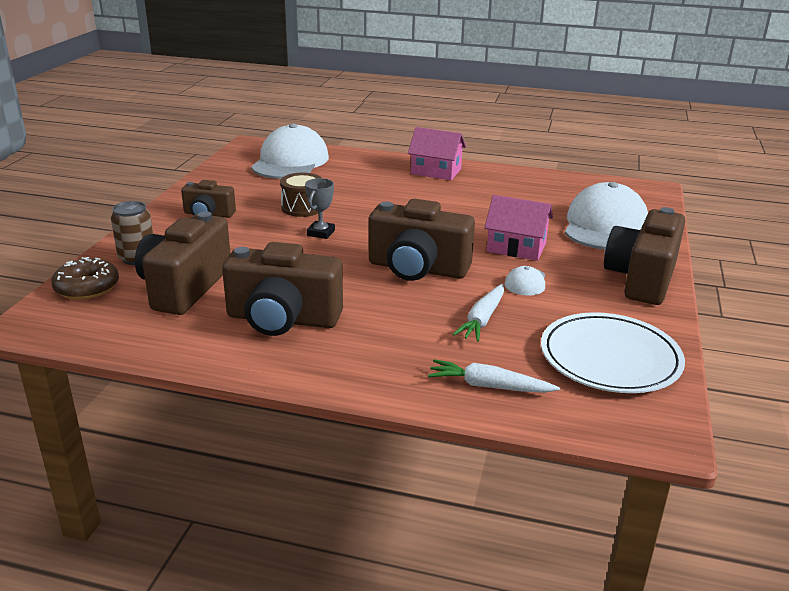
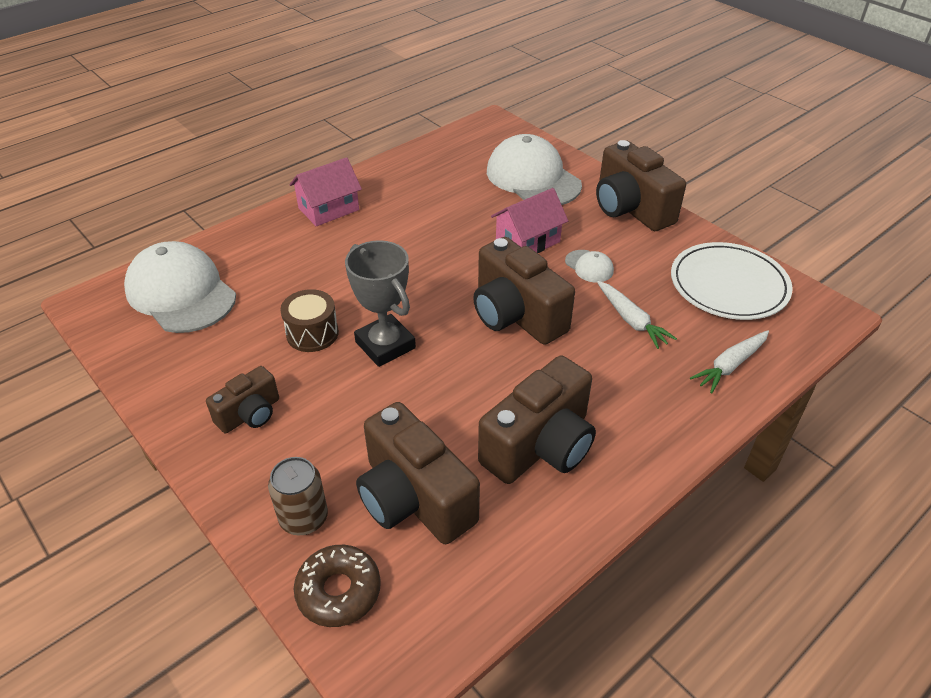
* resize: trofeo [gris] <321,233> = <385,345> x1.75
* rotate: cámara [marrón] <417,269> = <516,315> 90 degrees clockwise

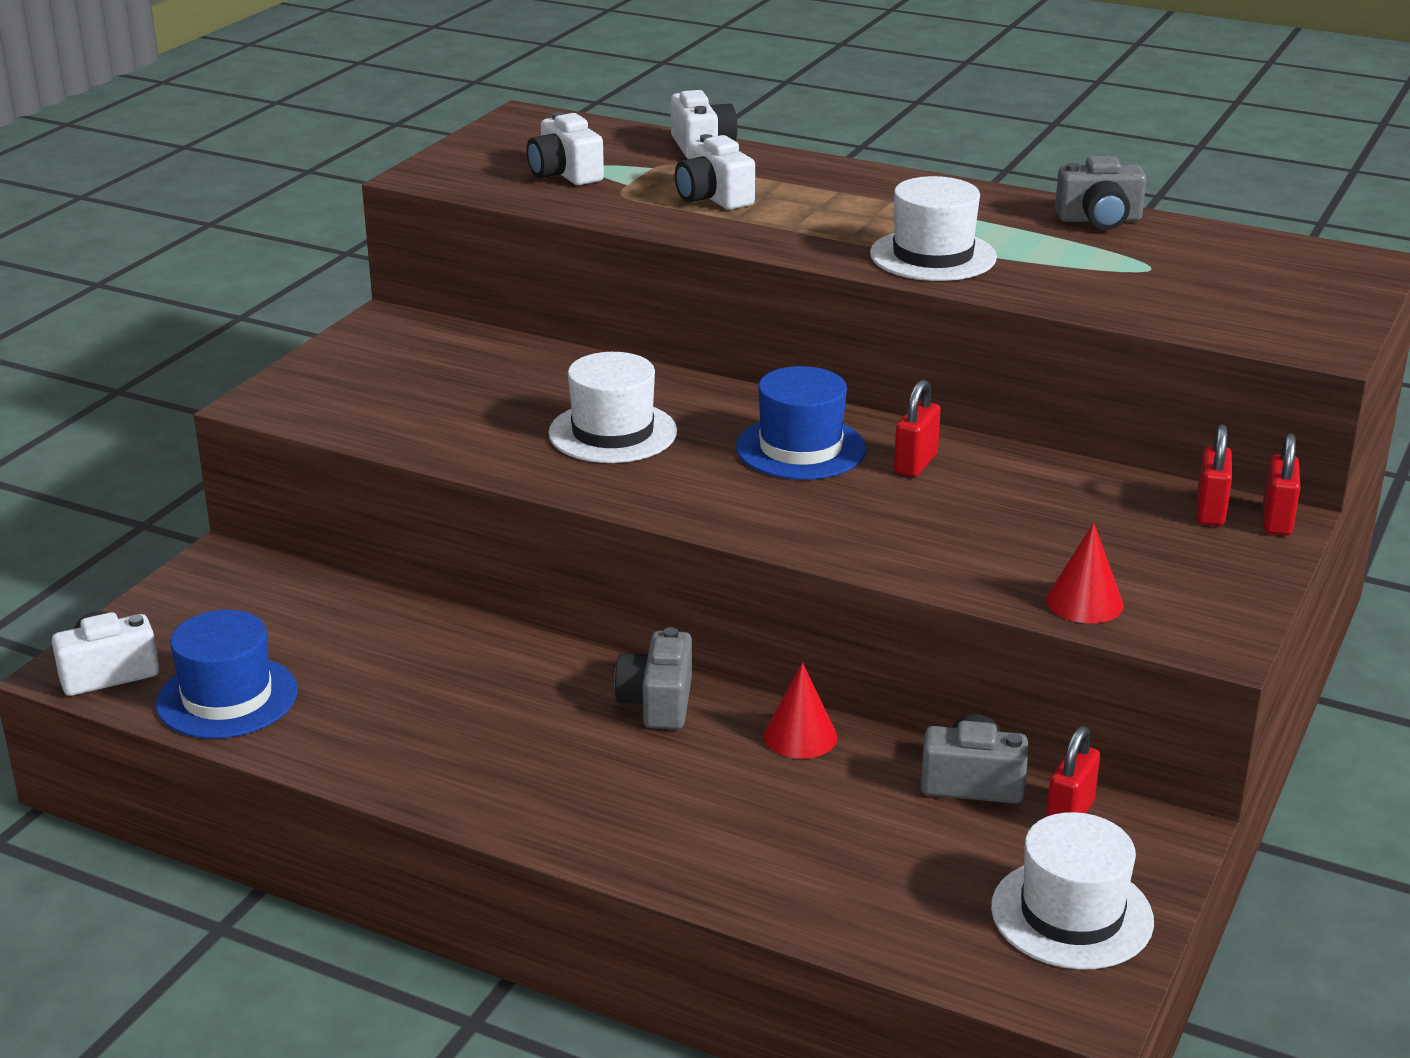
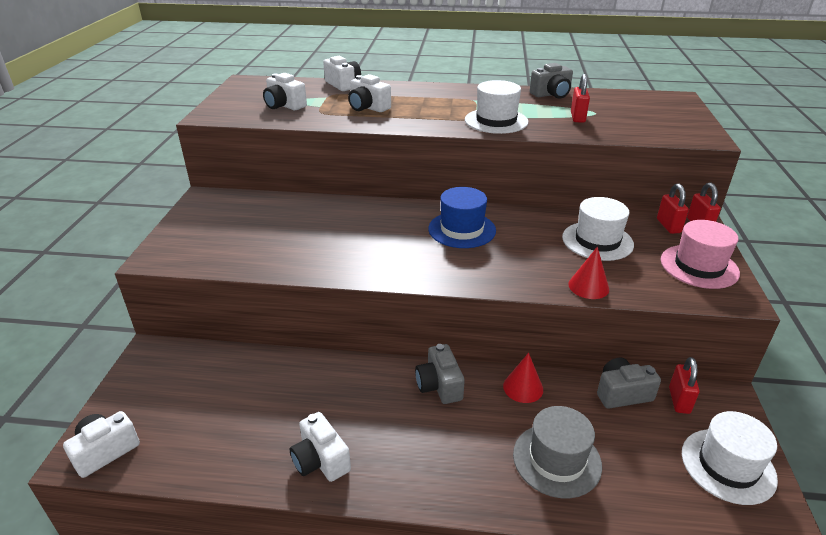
* insert: cámara [blanco] <320,460>
* insert: sombrero [gris] <556,460>
* move: sombrero [blanco] <613,432> to <597,241>
* move: cono [rojo] <1084,602> to <588,286>
* move: candado [rojo] <915,464> to <577,117>
* insert: sombrero [rosa] <699,266>
* delete: sombrero [azul] <227,697>

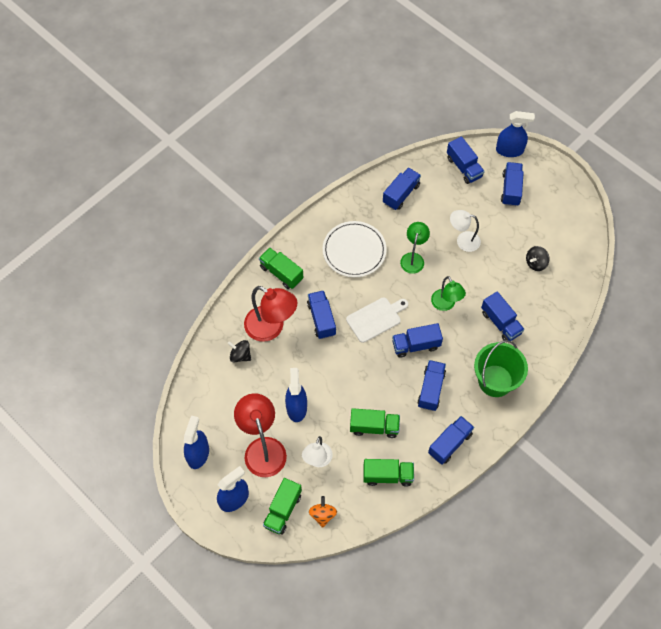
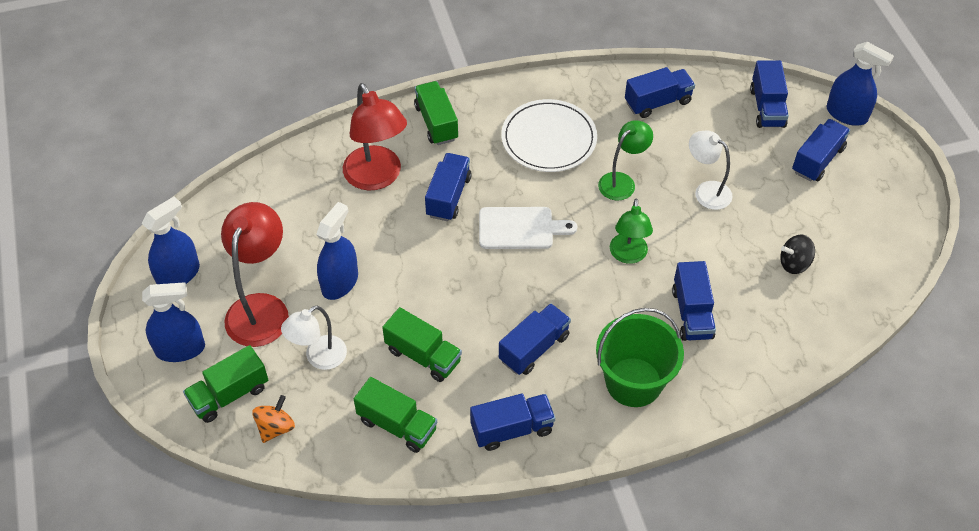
* delete: peonza [negro] <240,355>
* delete: camión [azul] <416,345>

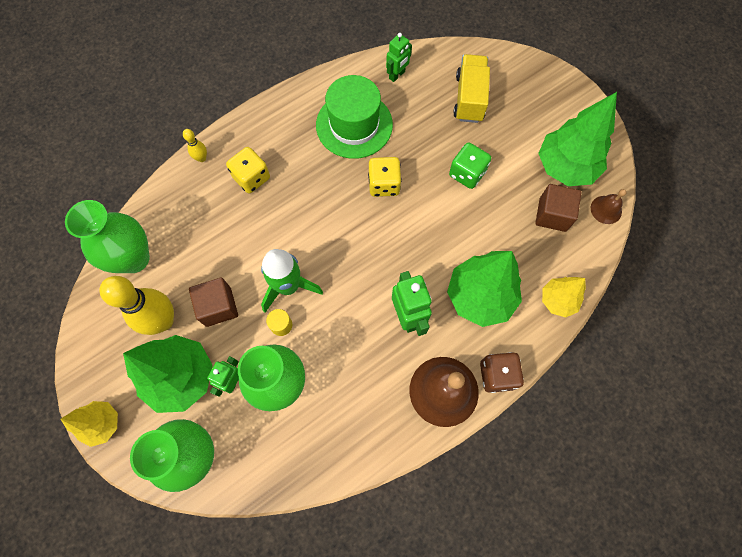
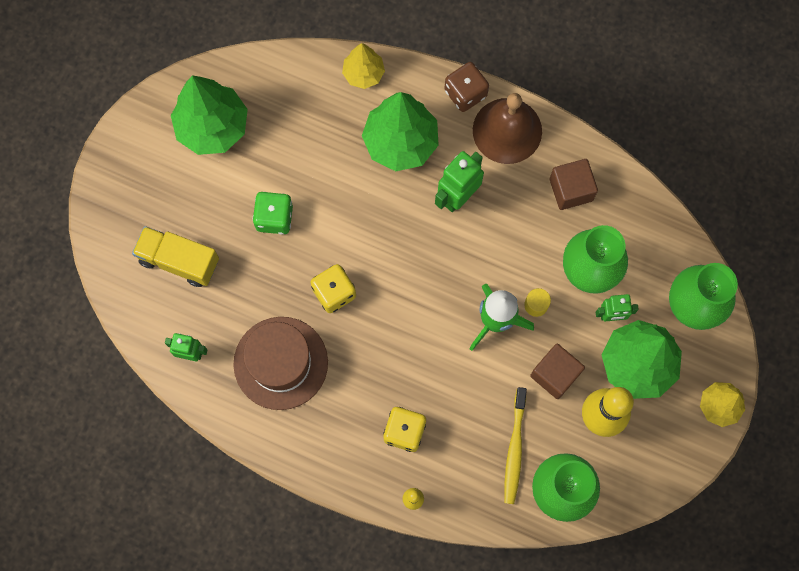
* rotate: camión [amarillo] <469,98> = <179,261> 45 degrees clockwise
* recolor: sombrero [verde] <354,125> to sombrero [marrón] <280,363>
* insert: cepillo de dientes [amarillo] <514,449>
* move: cubo [marrón] <552,215> to <571,190>
* delete: campana [marrón] <606,209>

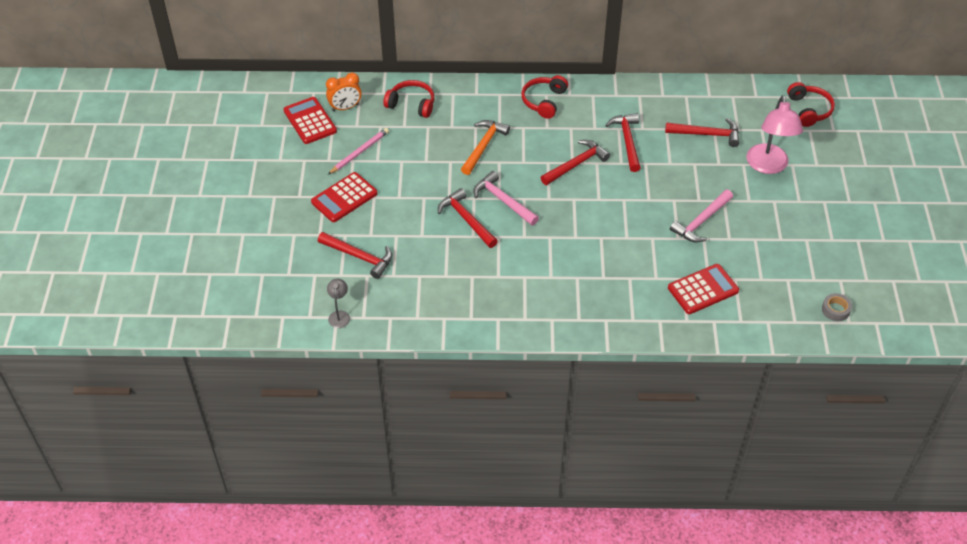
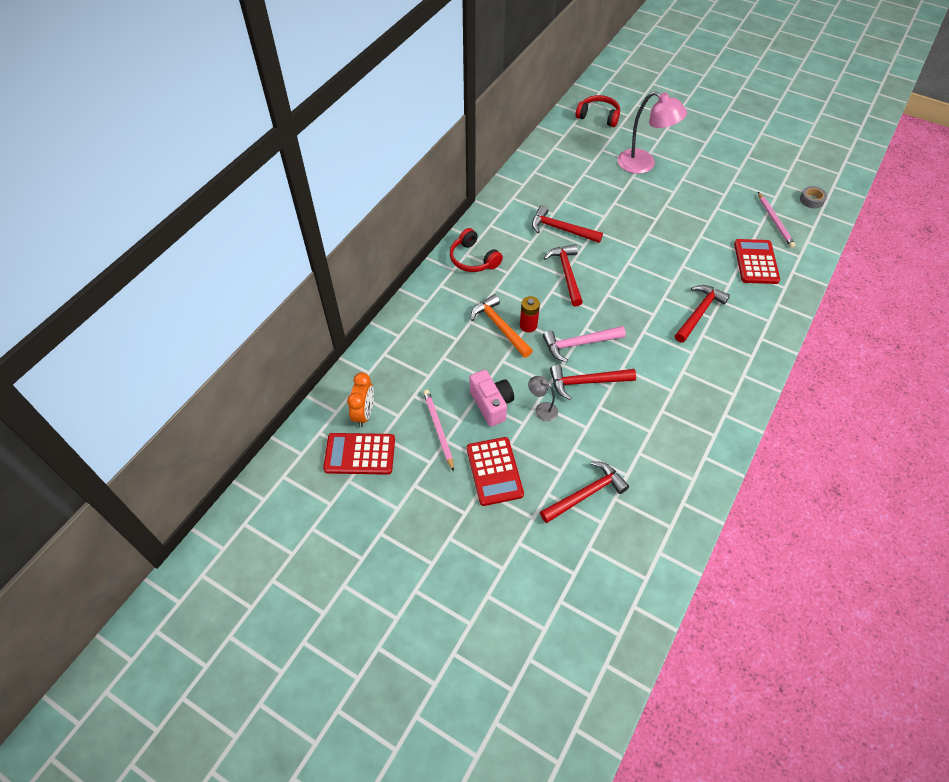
* insert: cámara [rosa] <491,404>
* insert: pila [rojo] <528,325>
* move: lámpara [gris] <339,315> to <542,409>
* move: martillo [rojo] <707,134> to <699,313>
* insert: lápiz [rosa] <775,221>
* delete: auriculares [rojo] <411,104>
* delete: martillo [rosa] <701,221>

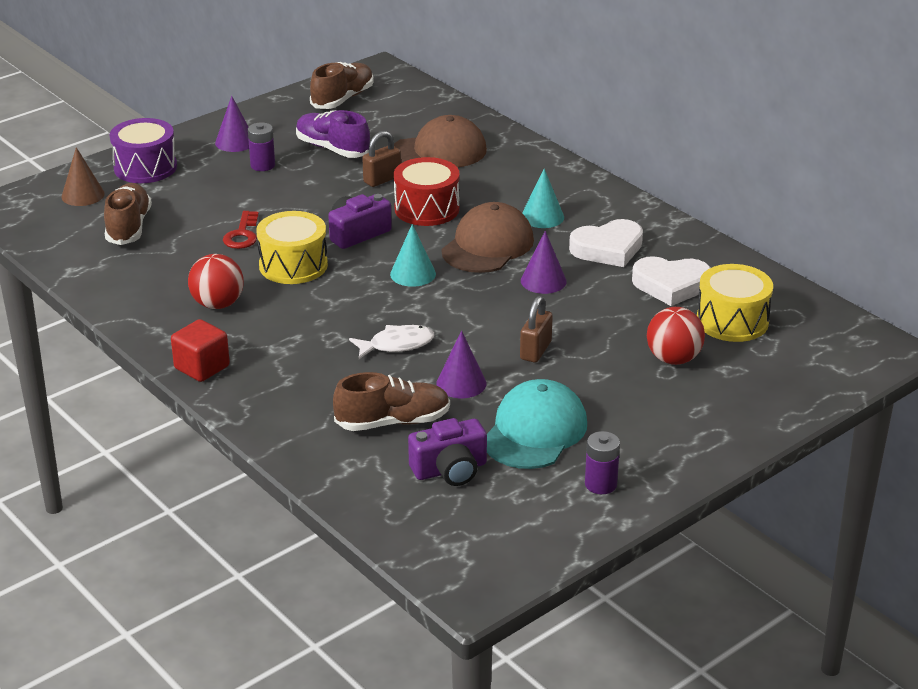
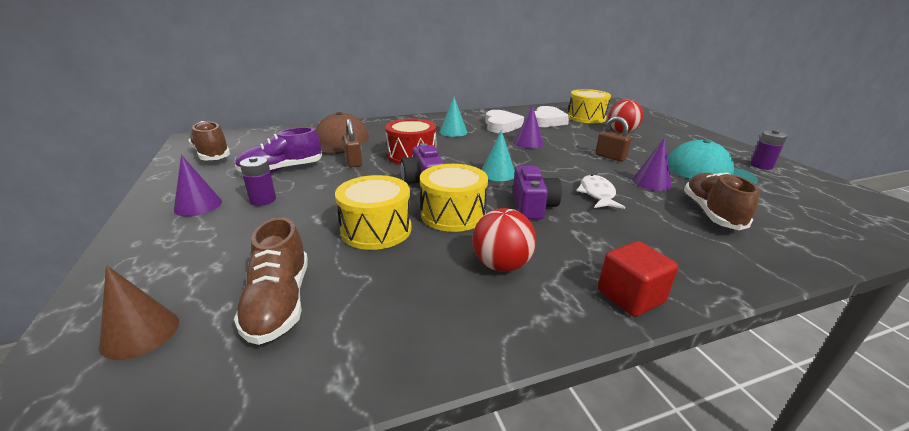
* rotate: zapato [marrón] <129,227> = <279,302> 120 degrees counterclockwise
* replace: llave [rojo] <242,235> to tambor [amarillo] <376,229>
* move: cámara [morado] <450,470> to <533,206>
* delete: tambor [morado] <145,167>
* delete: gorra [marrón] <487,245>

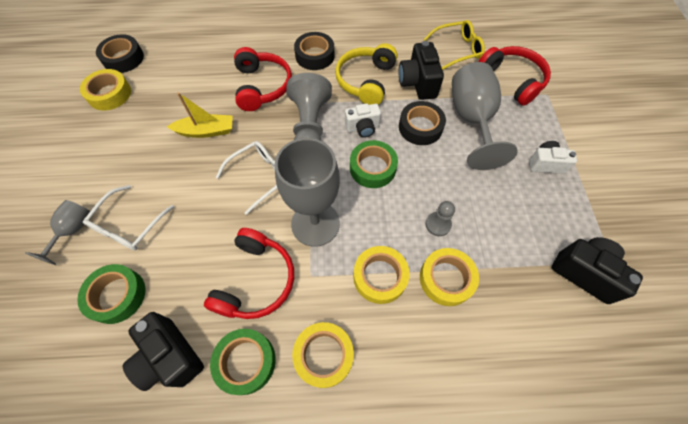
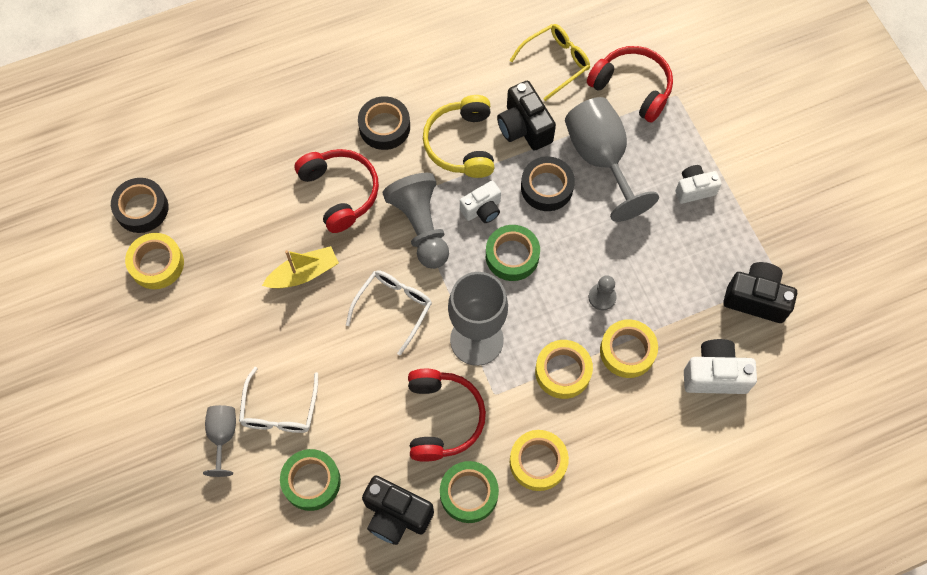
* insert: cámara [blanco] <714,375>

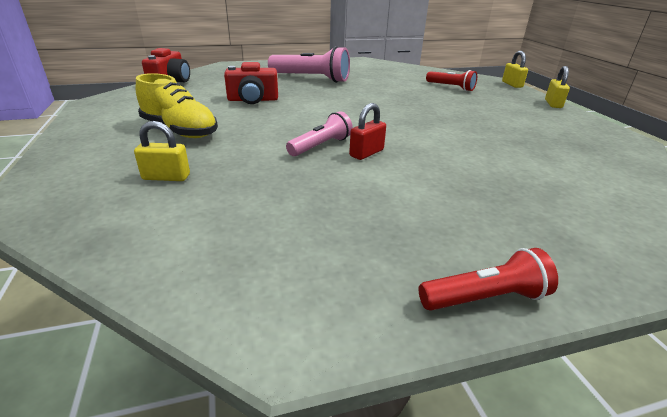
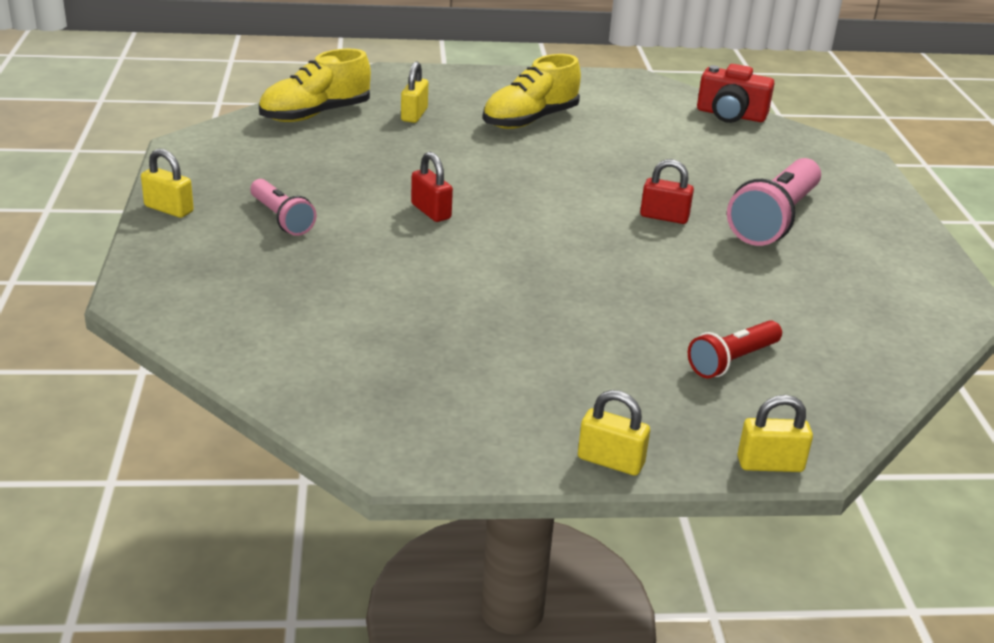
* replace: lámpara de mano [rojo] <485,298> to candado [amarillo] <169,209>
* move: lámpara de mano [rosa] <321,146> to <281,219>
* insert: zapato [amarillo] <315,114>
* insert: candado [rojo] <664,217>
* delete: cámara [rojo] <253,100>

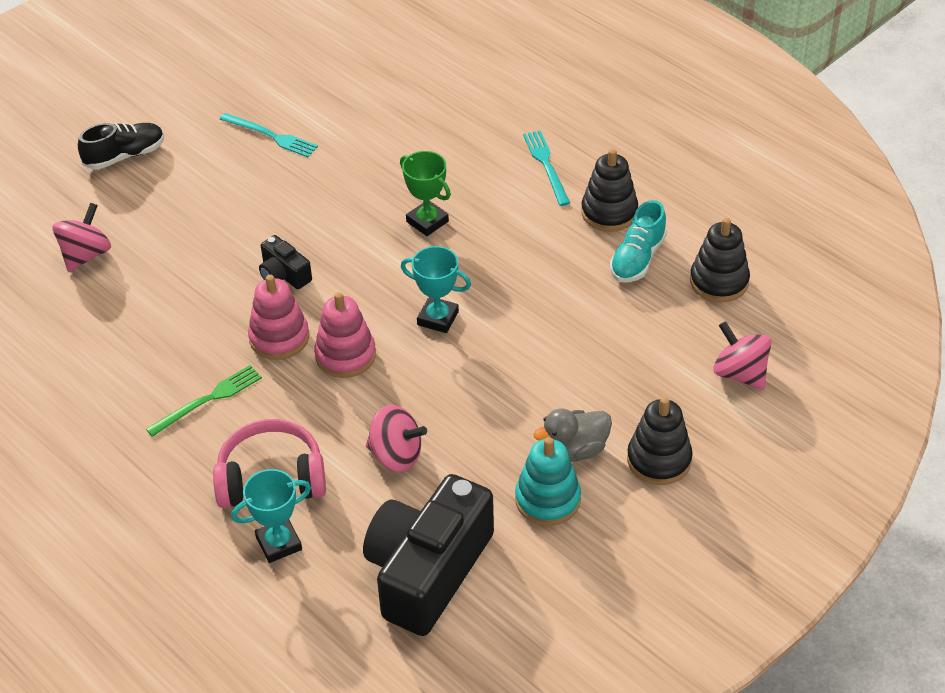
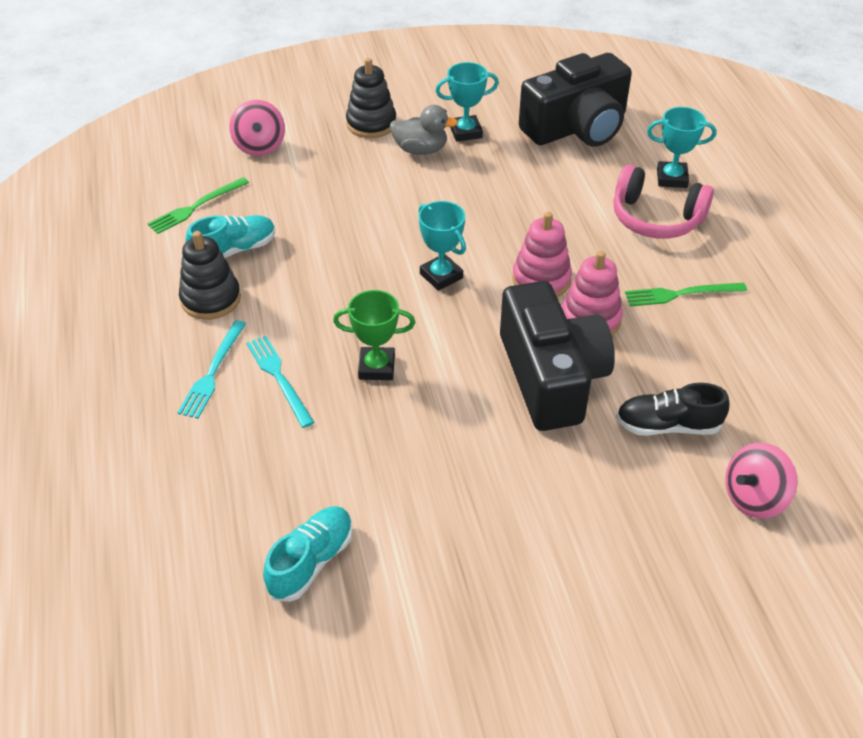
* replace: juguete apilable [negro] <719,281> to tenedor [verde] <196,207>
* move: tenedor [turquesa] <271,136> to <279,378>
* insert: zapato [turquesa] <311,561>
* rotate: trofeo [verde] <427,221> = <376,367> 75 degrees counterclockwise
* replace: juguete apilable [turquesa] <547,500> to trofeo [turquesa] <465,132>
* resize: cámara [negro] <284,274> = <551,377> x2.24
* move: zapato [negro] <125,156> to <667,426>
* delete: peonza [rosa] <396,455>

